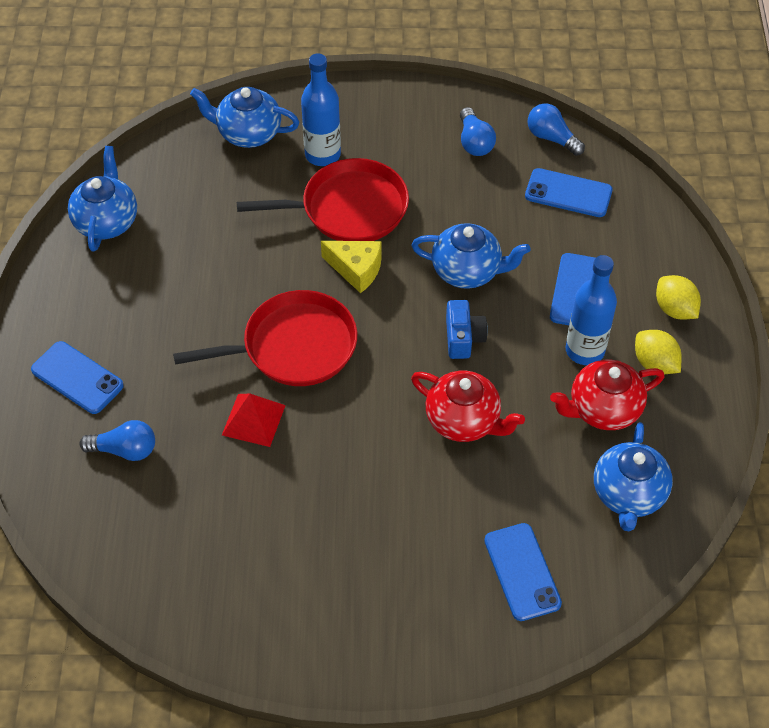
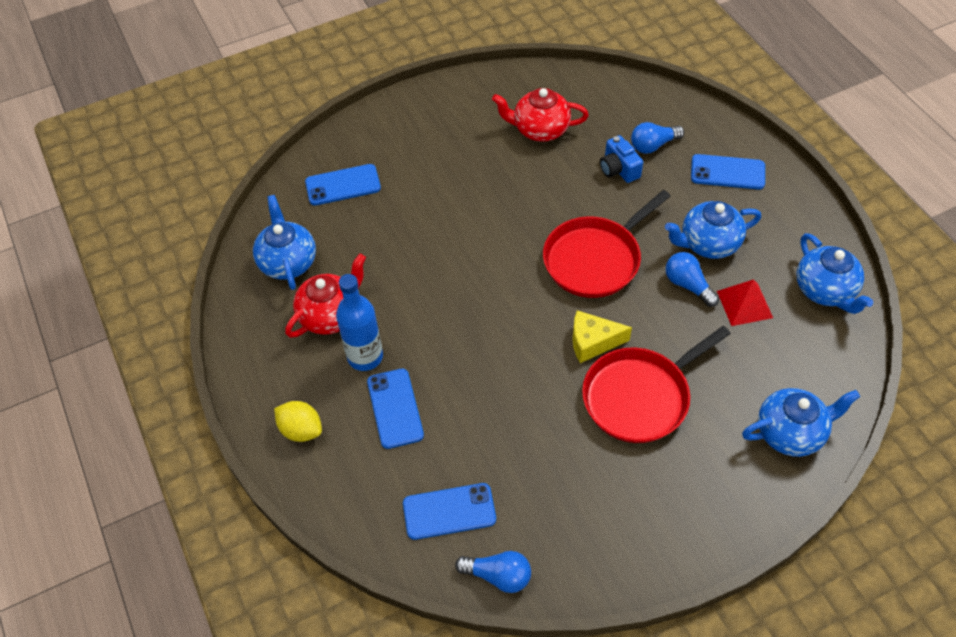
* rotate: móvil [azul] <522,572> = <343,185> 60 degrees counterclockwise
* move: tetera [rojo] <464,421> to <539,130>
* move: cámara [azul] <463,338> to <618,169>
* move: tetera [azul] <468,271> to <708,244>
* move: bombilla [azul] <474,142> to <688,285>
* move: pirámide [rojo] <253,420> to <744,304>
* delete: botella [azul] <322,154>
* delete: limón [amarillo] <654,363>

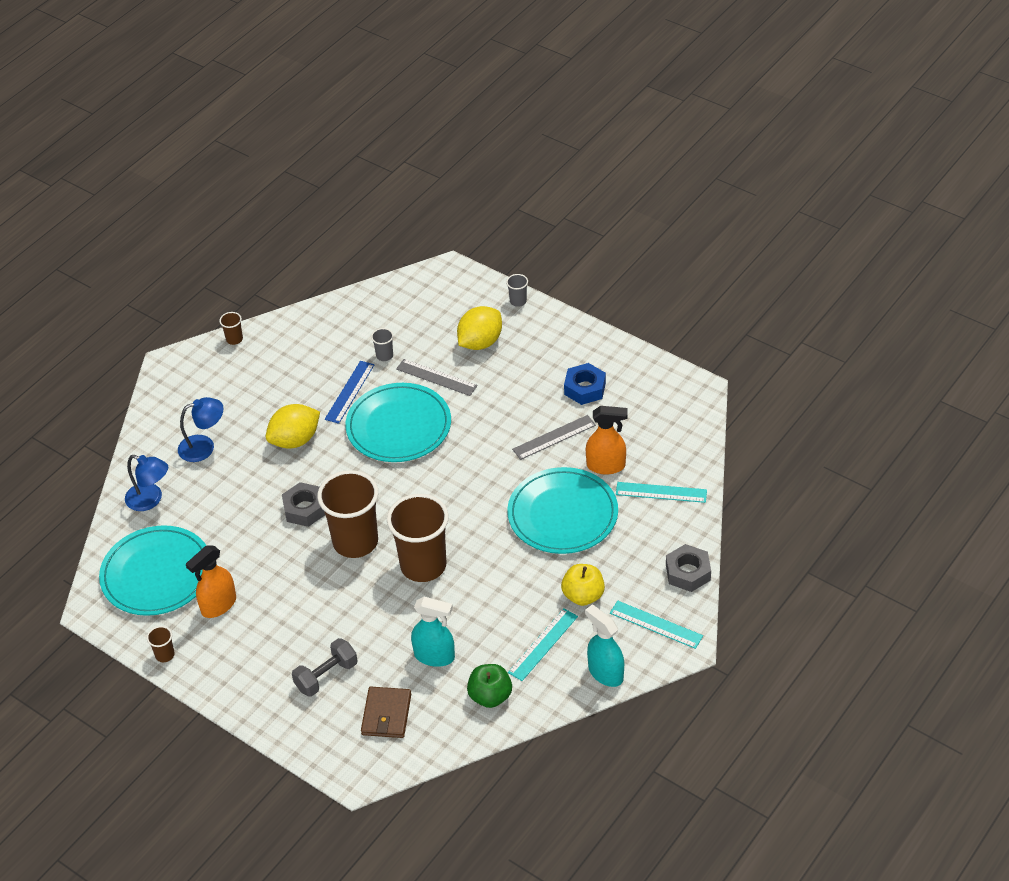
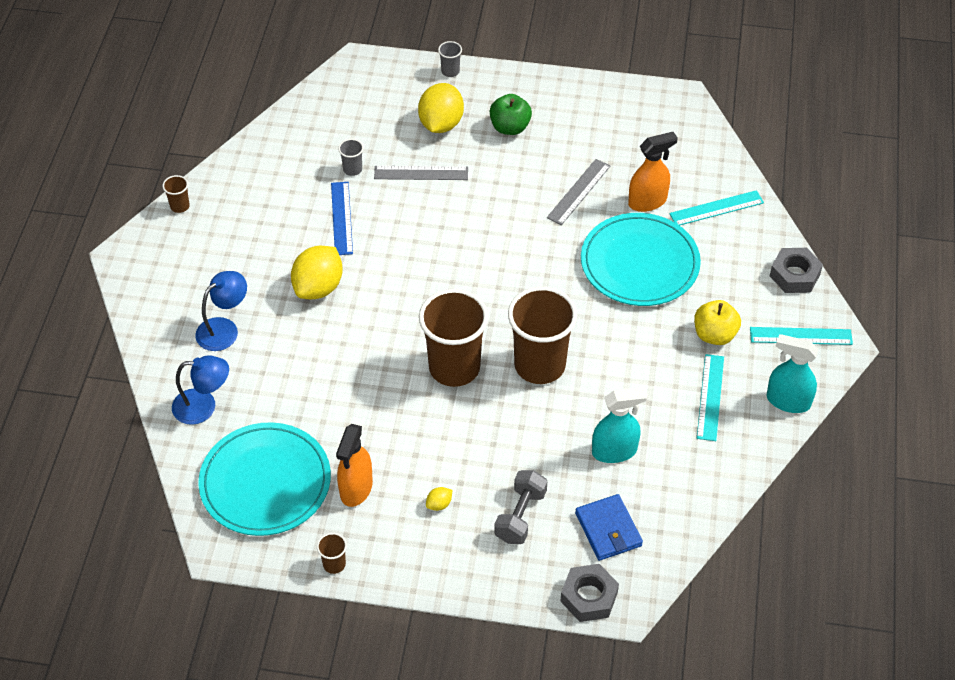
* insert: limón [amarillo] <439,504>
* move: manzana [verde] <490,696> to <510,127>
* move: tuerca [gris] <305,509> to <589,597>
* recolor: cartera [marrón] <386,714> to cartera [azul] <608,529>
* delete: plato [turquesa] <398,426>
* delete: tuerca [azul] <585,388>

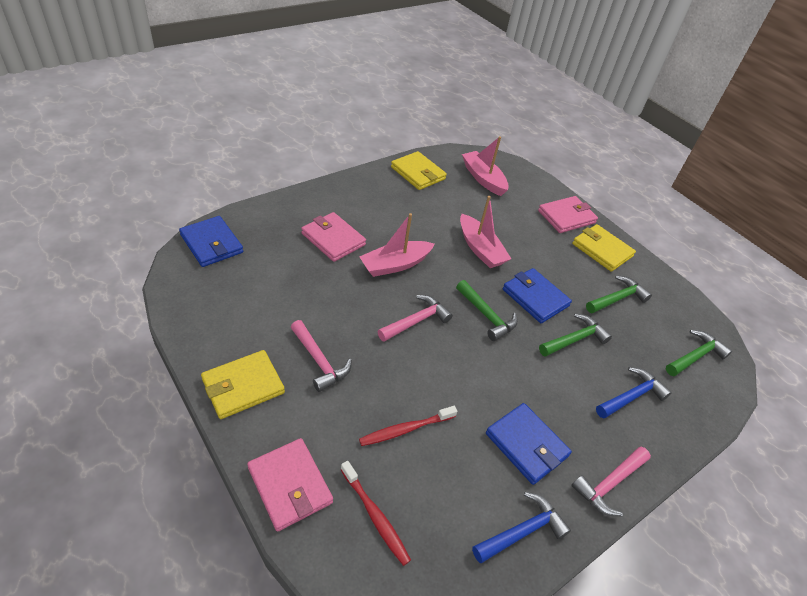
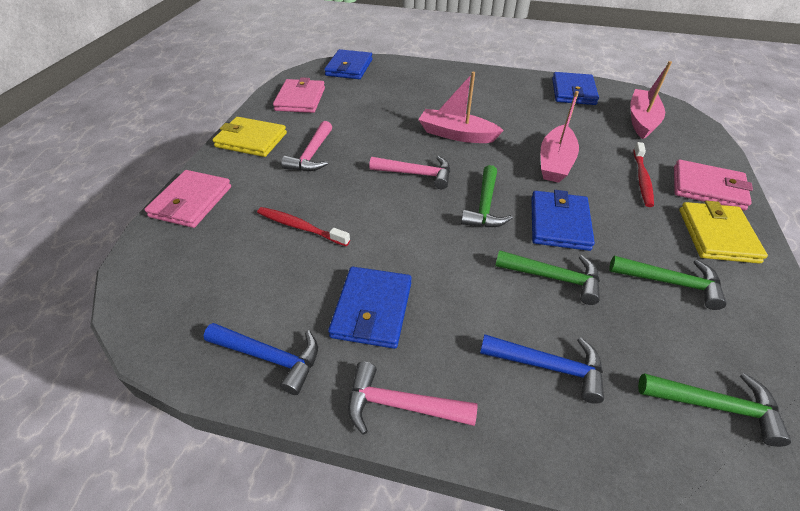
* move: cartera [rosa] <333,239> to <300,99>
* recolor: cartera [amarillo] <418,173> to cartera [azul] <573,92>
* move: cepillo de dientes [rojo] <375,516> to <642,179>

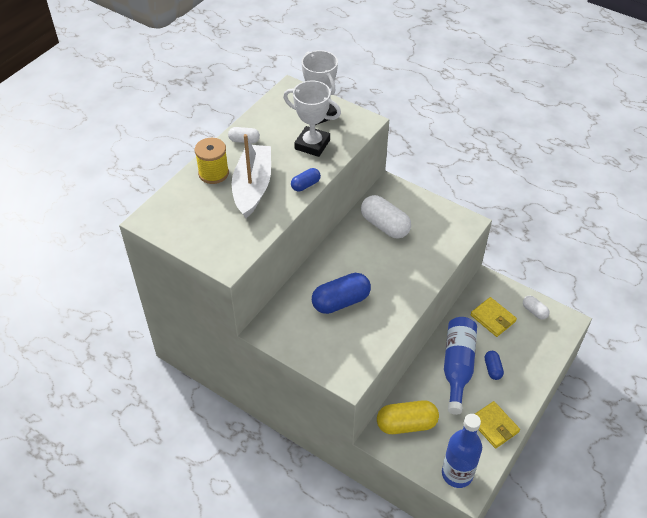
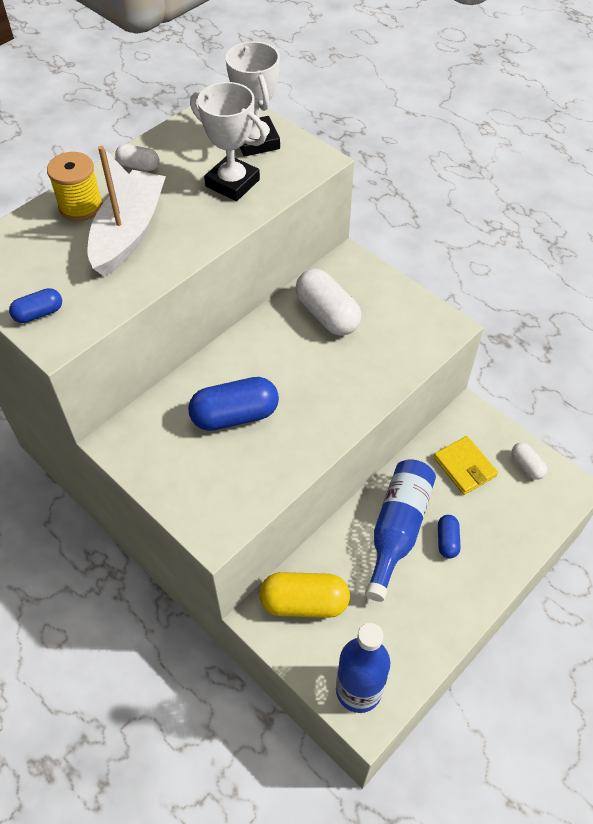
* move: cápsula [azul] <305,185> to <39,313>
* delete: cartera [amarillo] <494,426>

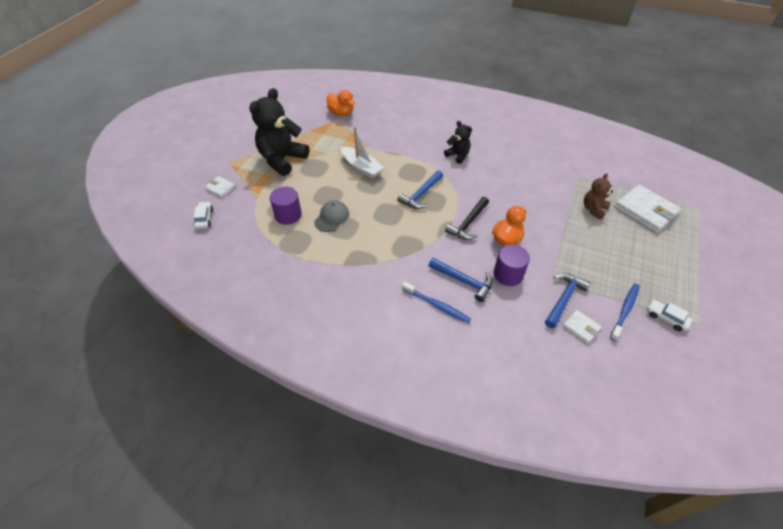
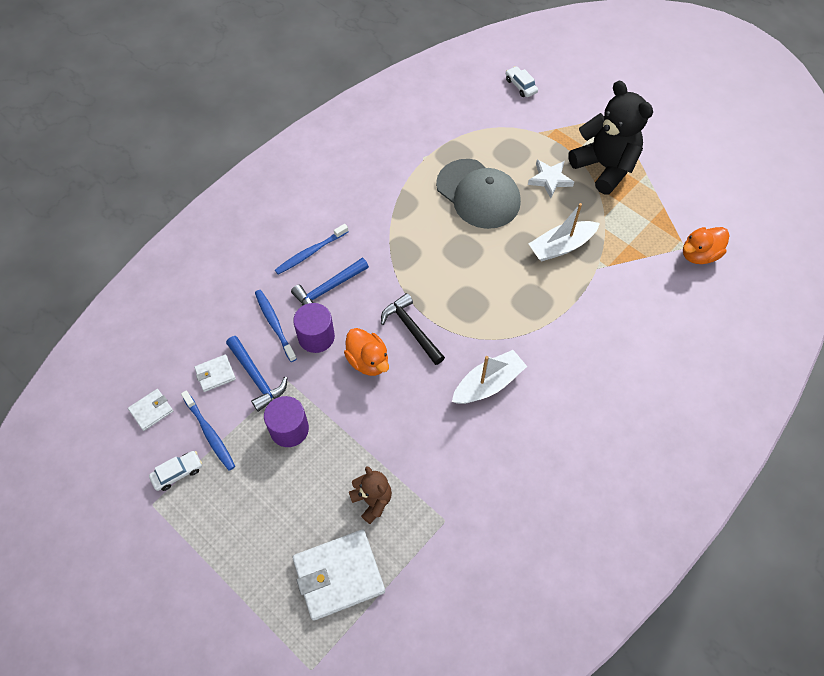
* move: cartera [blanco] <220,188> to <151,410>
* insert: cepillo de dientes [azul] <274,324>
* move: cilindro [morado] <288,215> to <289,429>
* resize: gorra [gris] <332,217> = <478,194> x1.85
* insert: barco [blanco] <488,384>
* rotate: coche [blanco] <204,218> = <520,86> 135 degrees counterclockwise
* insert: estrella [blanco] <550,179>
* delete: martillo [azul] <421,195>
* delete: osito [negro] <458,155>

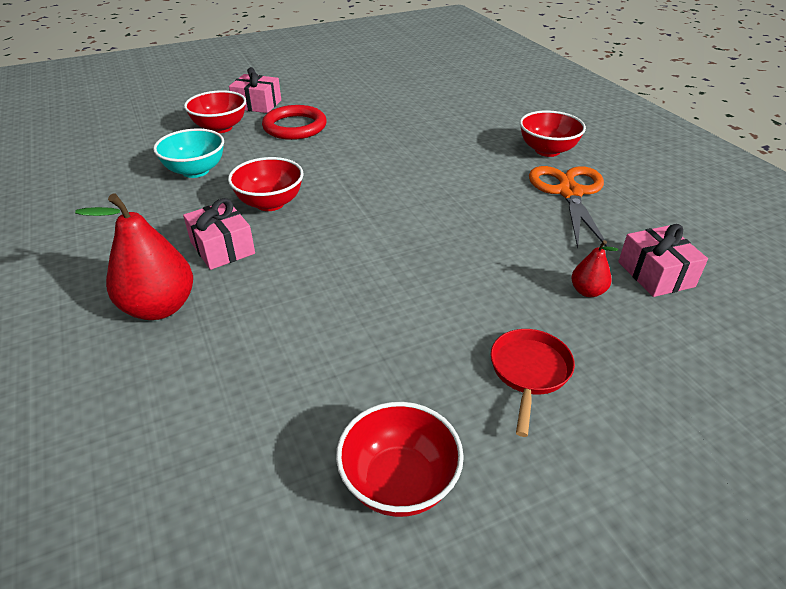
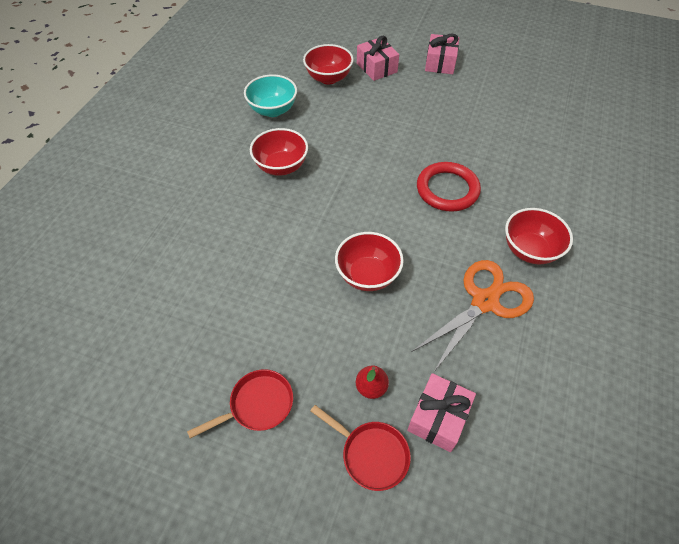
* insert: sartén [rojo] <371,454>
* move: cuenco [rojo] <399,482> to <367,275>
* move: anillo [rojo] <295,127> to <447,189>
* move: regalo [rosa] <222,248> to <440,63>
* delete: pera [rojo] <160,307>

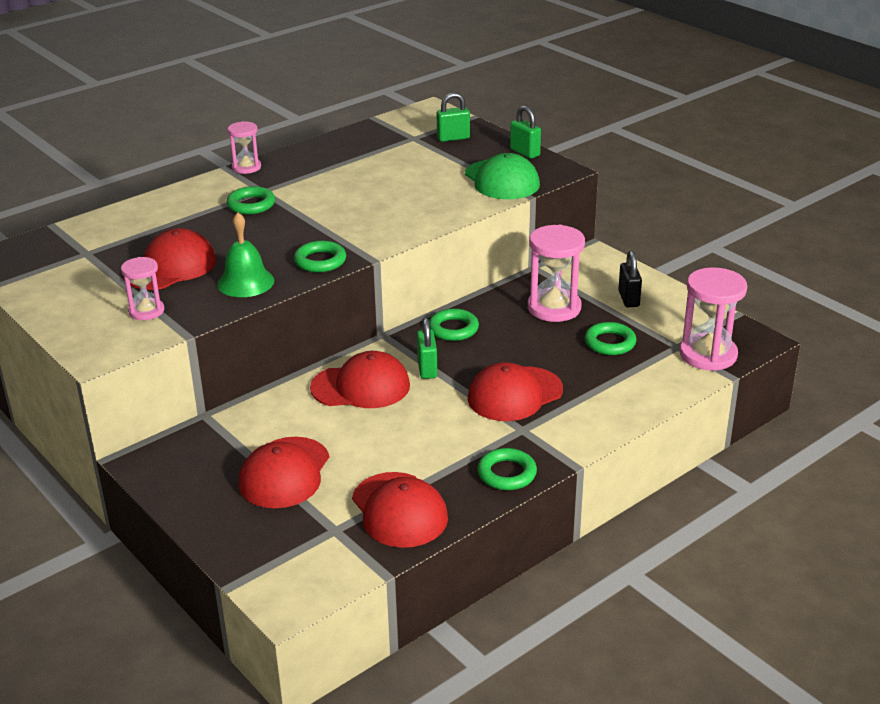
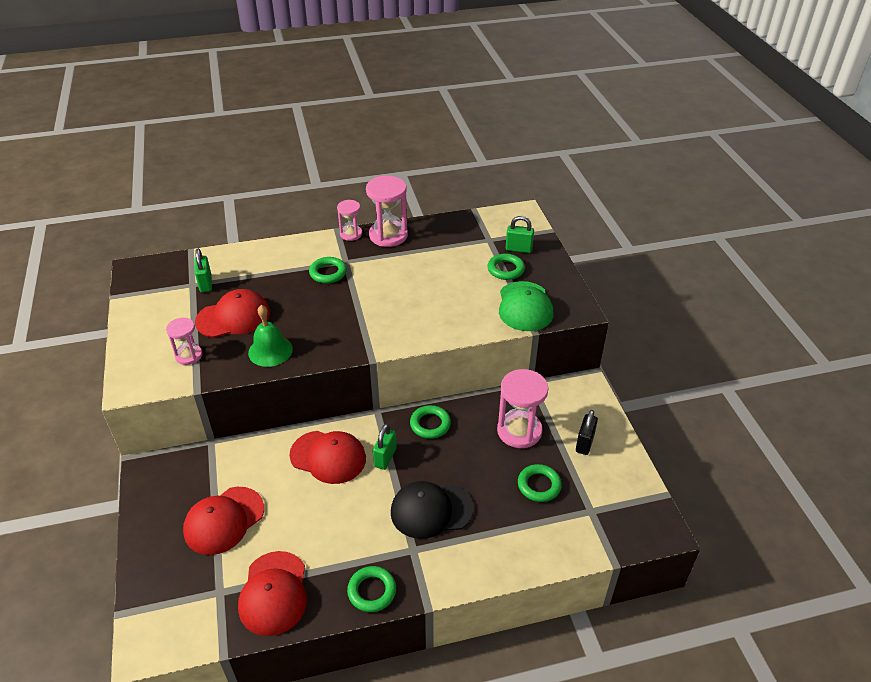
* move: candado [verde] <525,152> to <205,284>
* move: reloj de arena [rosa] <708,355> to <388,235>
* recolor: gorra [rojo] <514,394> to gorra [negro] <431,510>
* move: anillo [verde] <320,261> to <505,269>

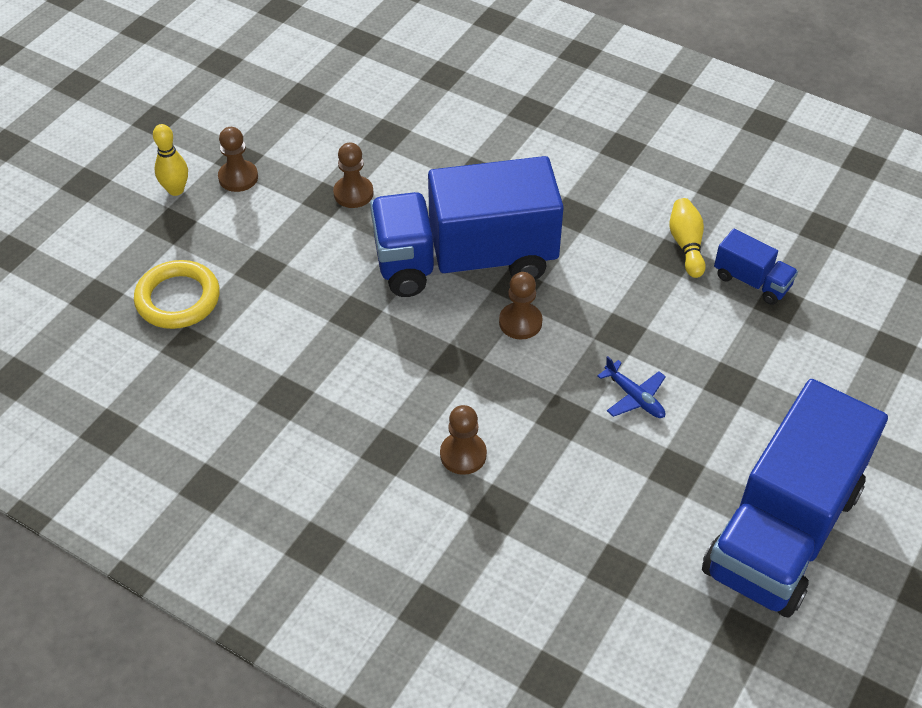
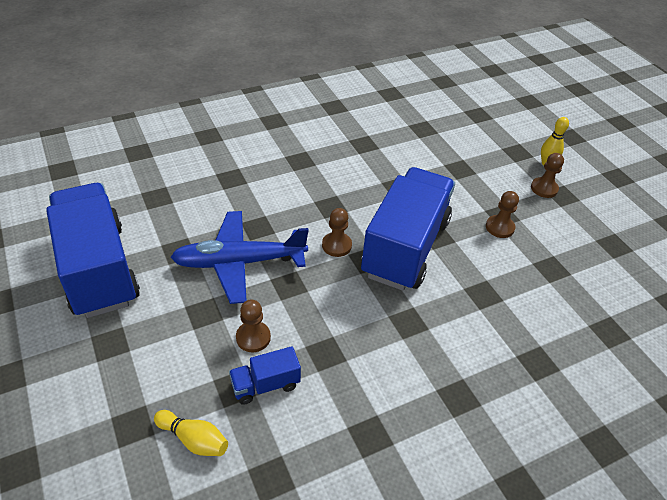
* move: bolo [amarillo] <686,245> to <194,439>
* resize: avión [azul] <634,397> = <239,262> x2.36
* move: peón [marrón] <463,454> to <253,337>
* delete: anillo [amarillo] <178,299>

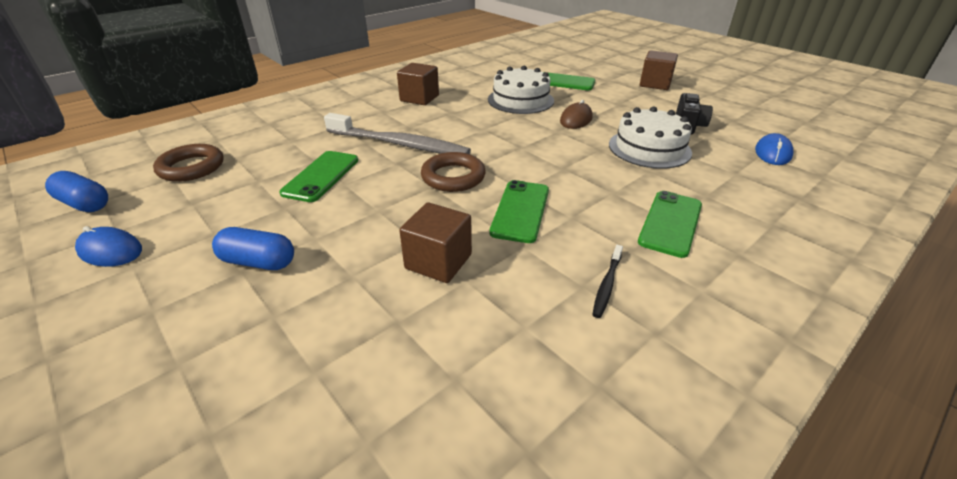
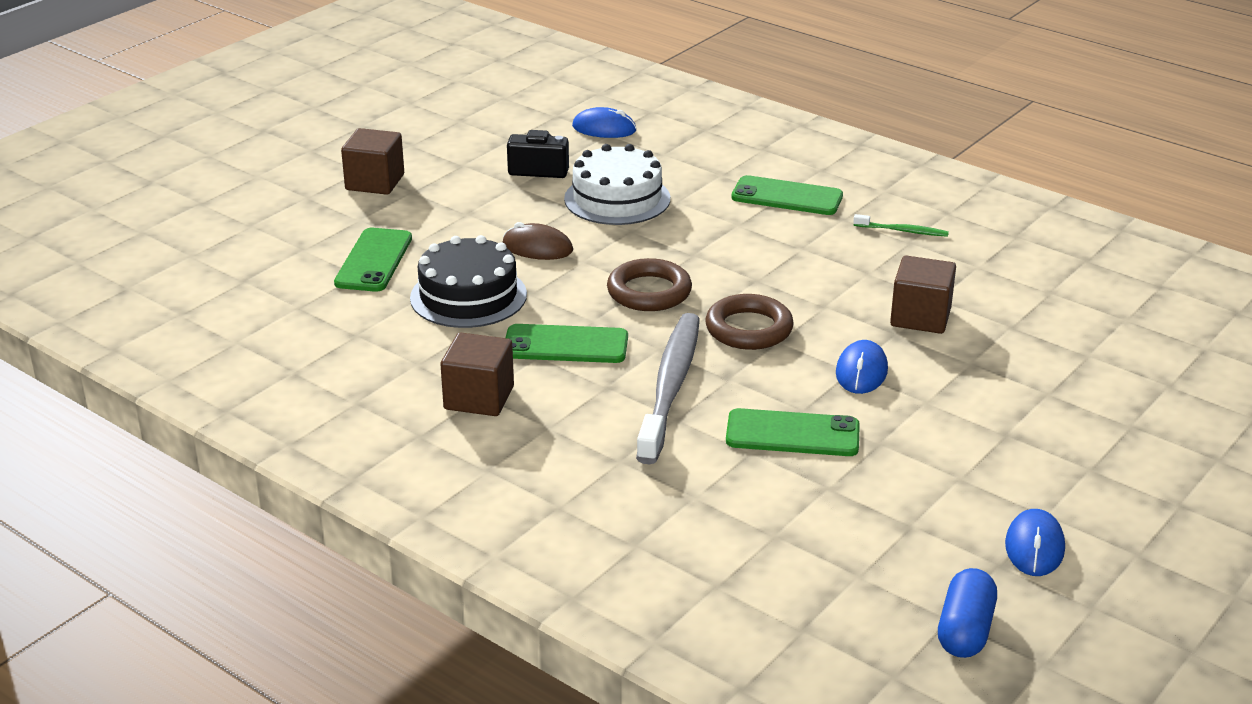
* recolor: tarta [blanco] <520,100> to tarta [negro] <468,296>
* move: móvil [verde] <520,211> to <565,345>
* move: anillo [marrón] <191,167> to <649,292>
* insert: ratón [azul] <861,371>
* recolor: cepillo de dientes [negro] <607,285> to cepillo de dientes [verde] <902,231>
* delete: cápsula [azul] <258,262>

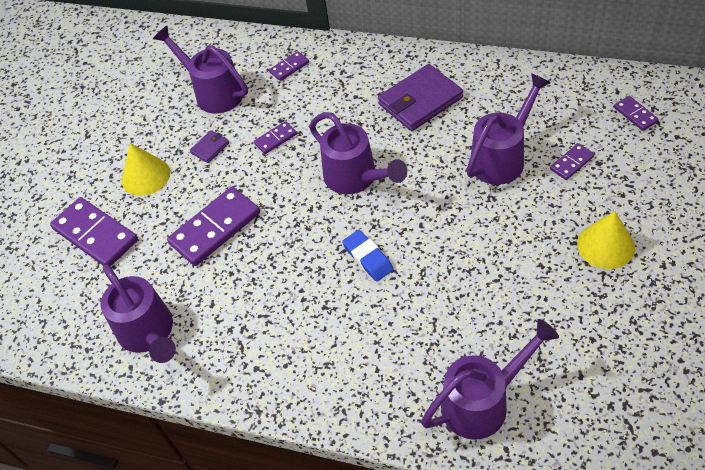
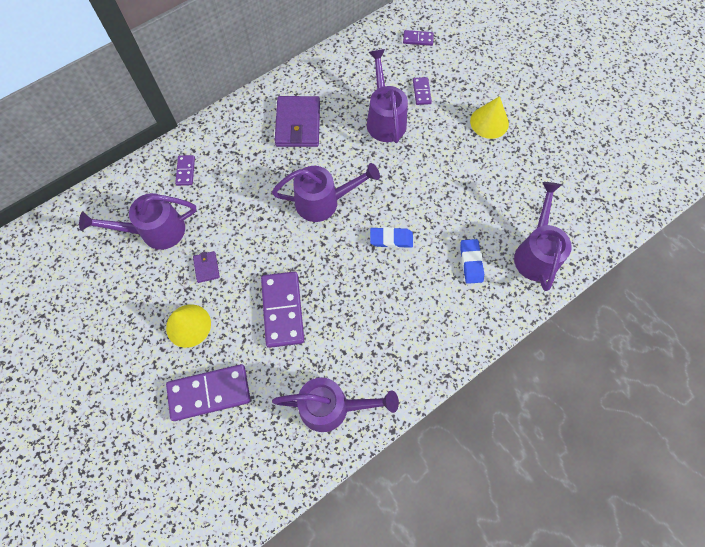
* insert: goma de borrar [azul] <471,262>
* delete: ficha de dominó [morado] <275,139>

